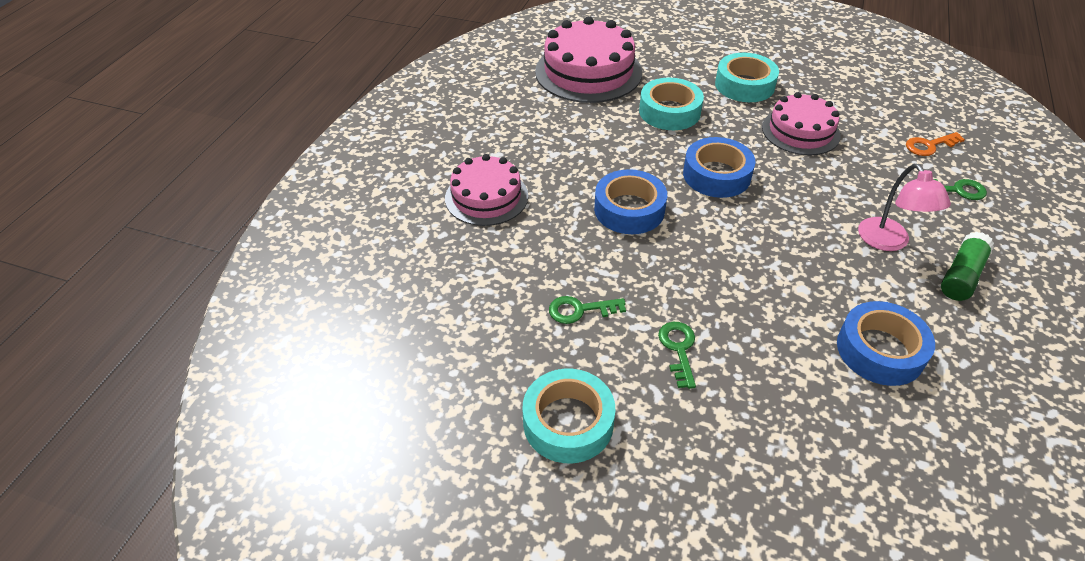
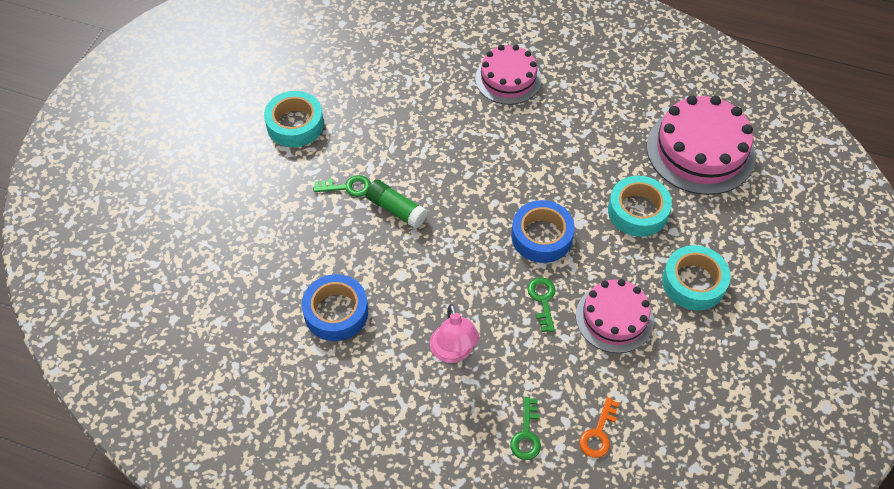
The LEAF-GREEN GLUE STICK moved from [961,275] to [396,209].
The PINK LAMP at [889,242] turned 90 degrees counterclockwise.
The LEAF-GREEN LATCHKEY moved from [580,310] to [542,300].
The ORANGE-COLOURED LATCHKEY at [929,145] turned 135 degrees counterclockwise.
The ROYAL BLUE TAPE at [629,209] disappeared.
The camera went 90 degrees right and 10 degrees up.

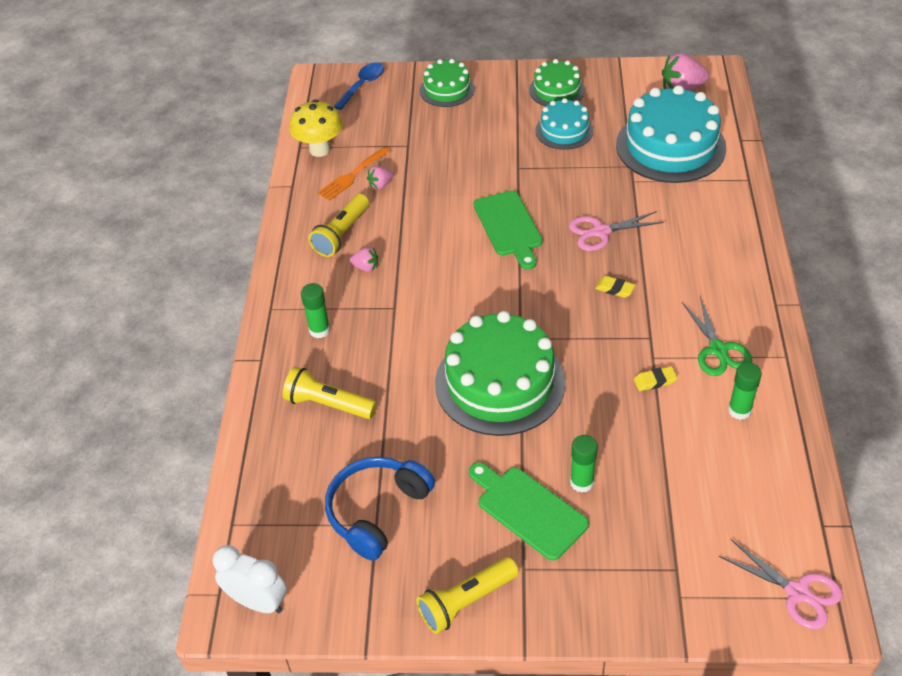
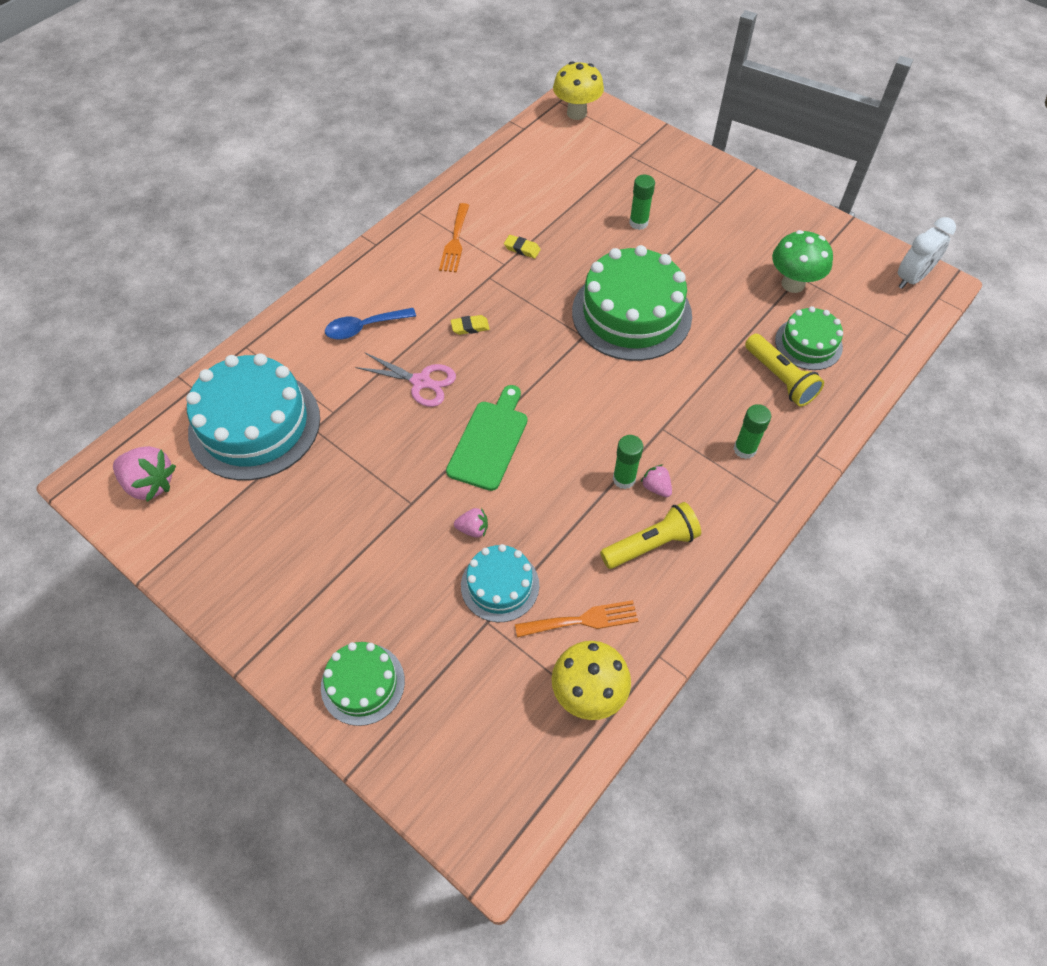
The ROYAL BLUE TABLESPOON moved from [362,85] to [364,327].
The LEAF-GREEN PAIR OF SCISSORS at [718,350] was replaced by the ORANGE-COLOURED FORK at [455,241].
The BRIGHT YELLOW PENCIL ERASER at [614,289] turned 75 degrees counterclockwise.
The PINK TOY STRAWBERRY moved from [380,185] to [473,529].
The TEAL LAYER CAKE moved from [564,130] to [500,585].
The PINK PAIR OF SCISSORS at [797,592] was replaced by the BRIGHT YELLOW MUSHROOM at [576,113].
The LEAF-GREEN GLUE STICK moved from [739,410] to [624,479].
The ROYAL BLUE HEADSET at [377,511] was replaced by the LEAF-GREEN MUSHROOM at [793,284].
The LEAF-GREEN LAYER CAKE moved from [556,90] to [808,343].
The WHITE ALARM CLOCK at [258,602] turned 105 degrees counterclockwise.
The BRIGHT YELLOW POCKET TORCH at [466,601] disappeared.
The LEAF-GREEN CHOPPING BOARD at [528,510] disappeared.
The camera went 145 degrees left and 10 degrees up.

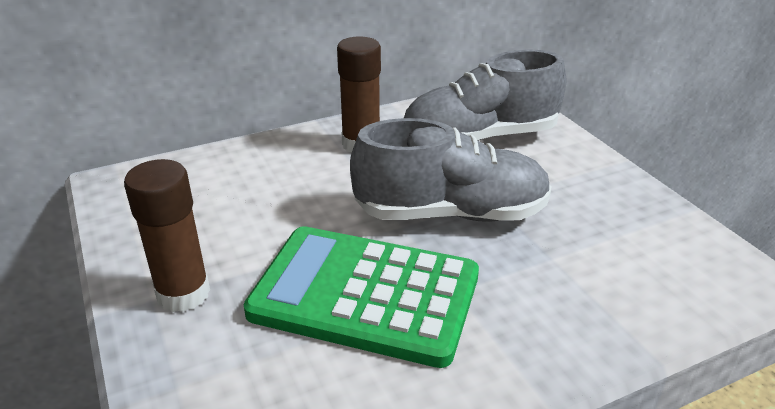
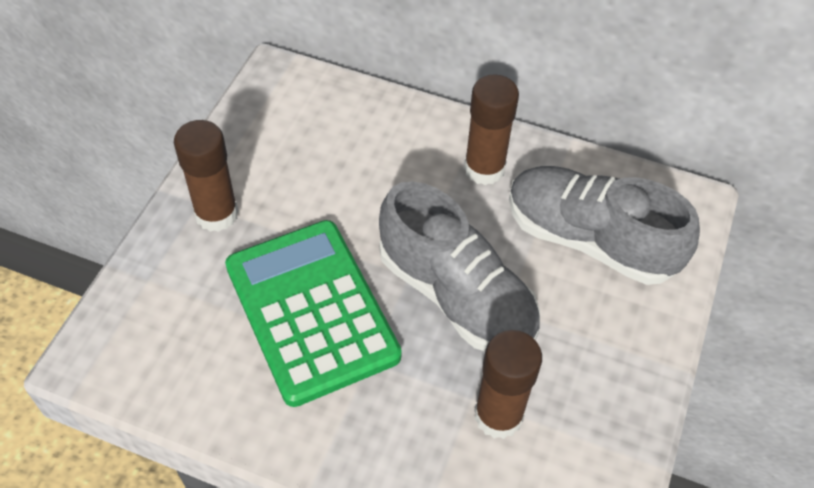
The DARK BROWN GLUE STICK at [498,416] appeared.
The camera went 45 degrees right and 20 degrees up.

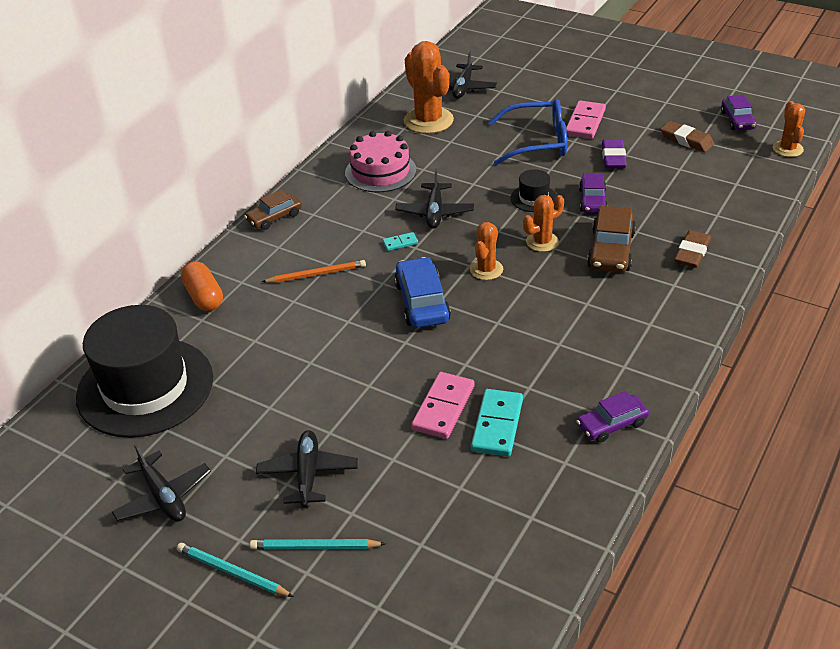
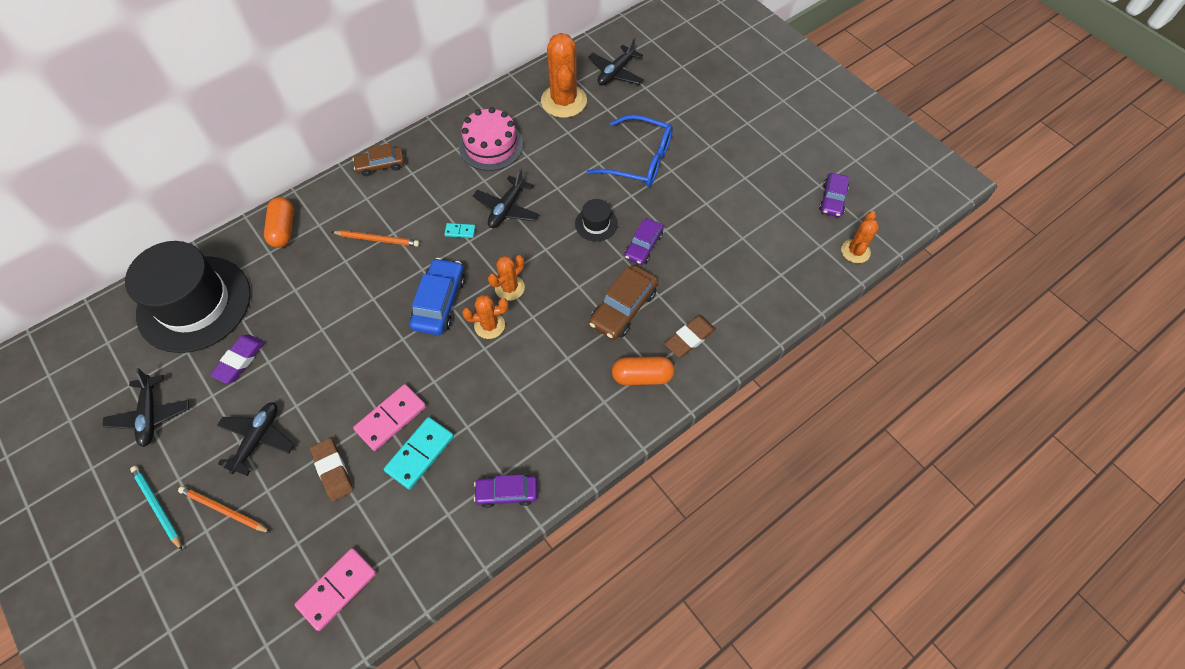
The TEAL PENCIL at [315,547] became the ORANGE-COLOURED PENCIL at [224,510].
The PURPLE PENCIL ERASER moved from [613,158] to [240,360].
The PINK DOMINO moved from [585,122] to [337,589].
The DARK BROWN PENCIL ERASER moved from [686,140] to [333,470].
The ORANGE-COLOURED SAGUARO CACTUS moved from [542,242] to [489,325].
The ORANGE-COLOURED PILL at [642,376] appeared.
The camera went 20 degrees right and 20 degrees up.

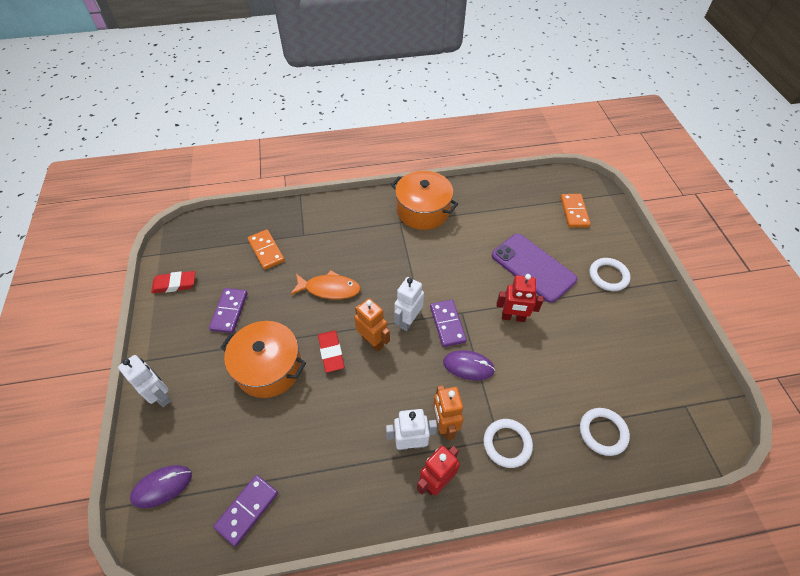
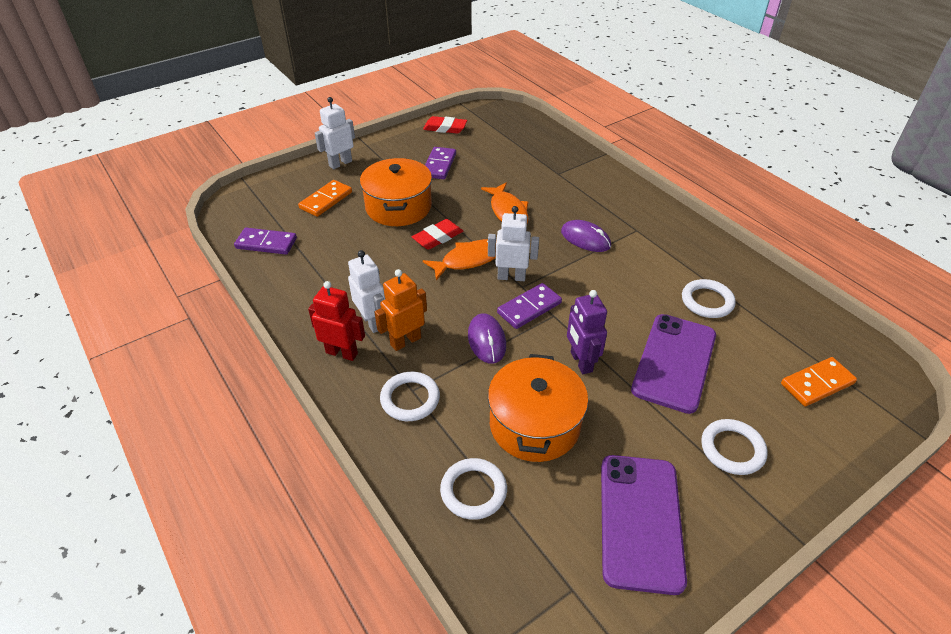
The ORANGE-COLOURED DOMINO moved from [266,250] to [326,200].
The WHITE ROBOT at [161,395] turned 150 degrees counterclockwise.
The CRIMSON PENCIL ERASER at [174,284] turned 45 degrees counterclockwise.
The ORANGE-COLOURED ROBOT at [373,341] was replaced by the ORANGE-COLOURED TOY FISH at [468,260].
The PURPLE DOMINO at [229,311] turned 60 degrees counterclockwise.
The ORANGE-COLOURED COOKING POT moved from [423,210] to [534,424].
The PURPLE COMPUTER MOUSE moved from [162,486] to [585,239].
The CRIMSON ROBOT at [513,317] became the PURPLE ROBOT at [581,362].
The PURPLE PHONE at [640,521] appeared.
The WHITE RING at [707,301] appeared.
The camera went 65 degrees right and 10 degrees down.

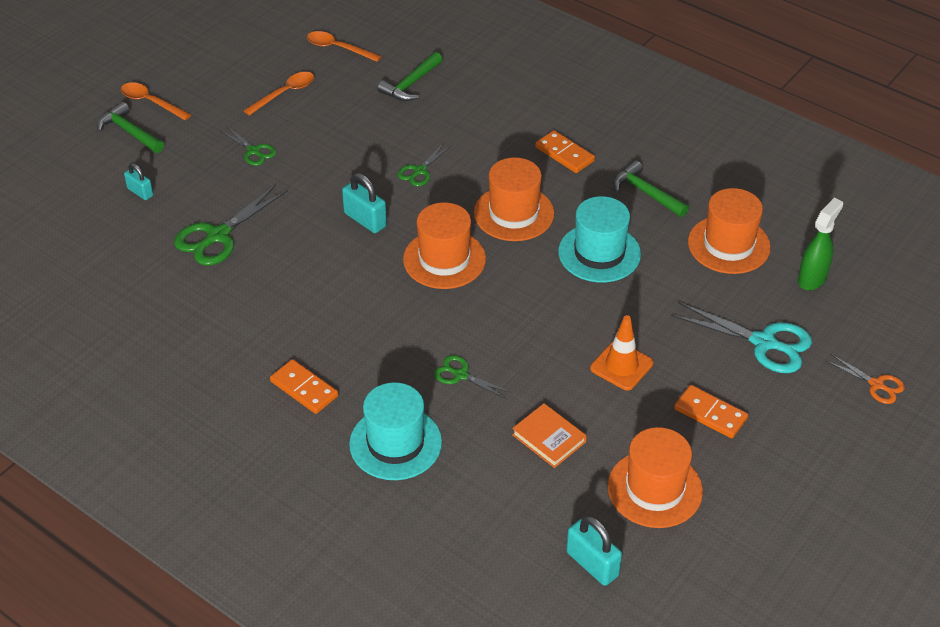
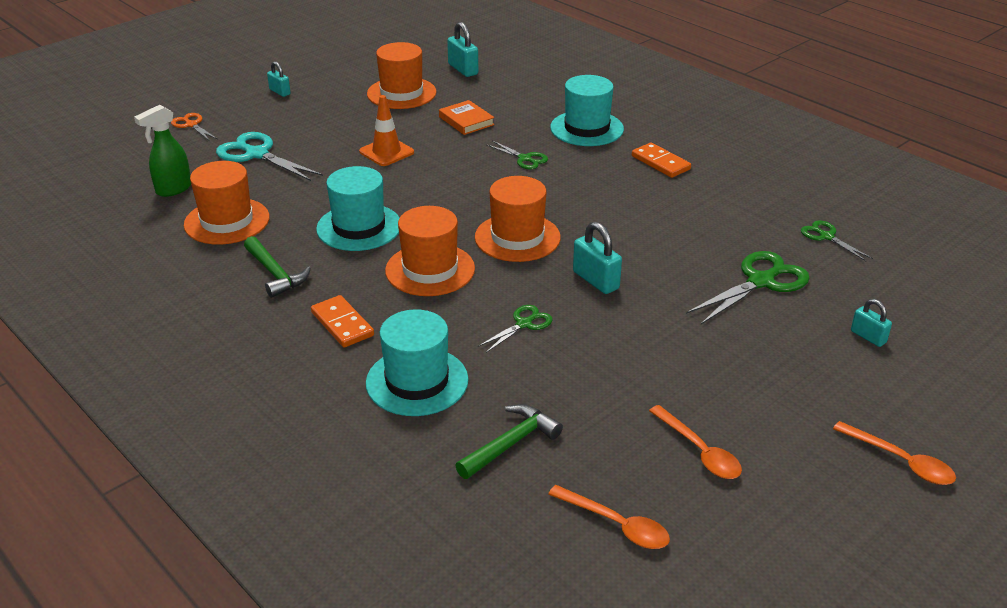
The TEAL PADLOCK at [280,92] appeared.
The TEAL TALL HAT at [417,381] appeared.
The ORANGE-COLOURED TABLESPOON at [284,93] turned 90 degrees counterclockwise.
The LEAF-GREEN PAIR OF SCISSORS moved from [253,151] to [826,236].
The LEAF-GREEN HAMMER at [129,132] disappeared.
The ORANGE-COLOURED DOMINO at [710,413] disappeared.
The camera went 170 degrees left and 10 degrees down.

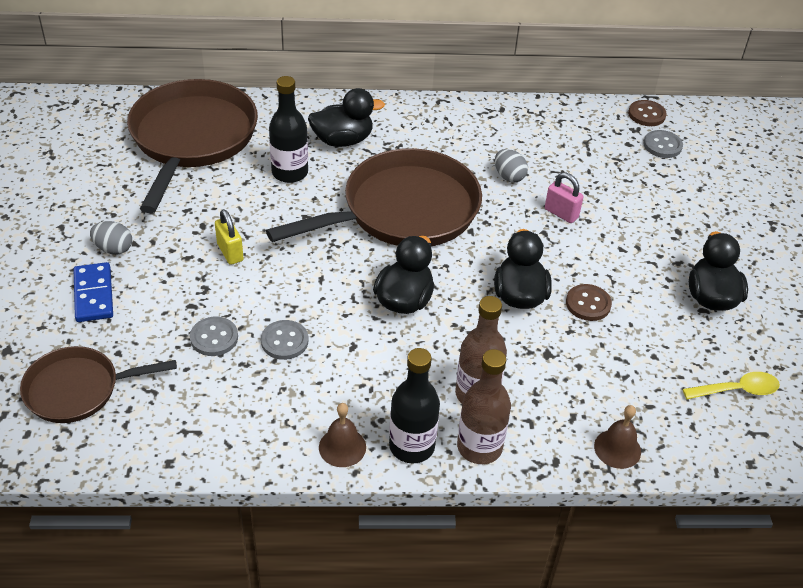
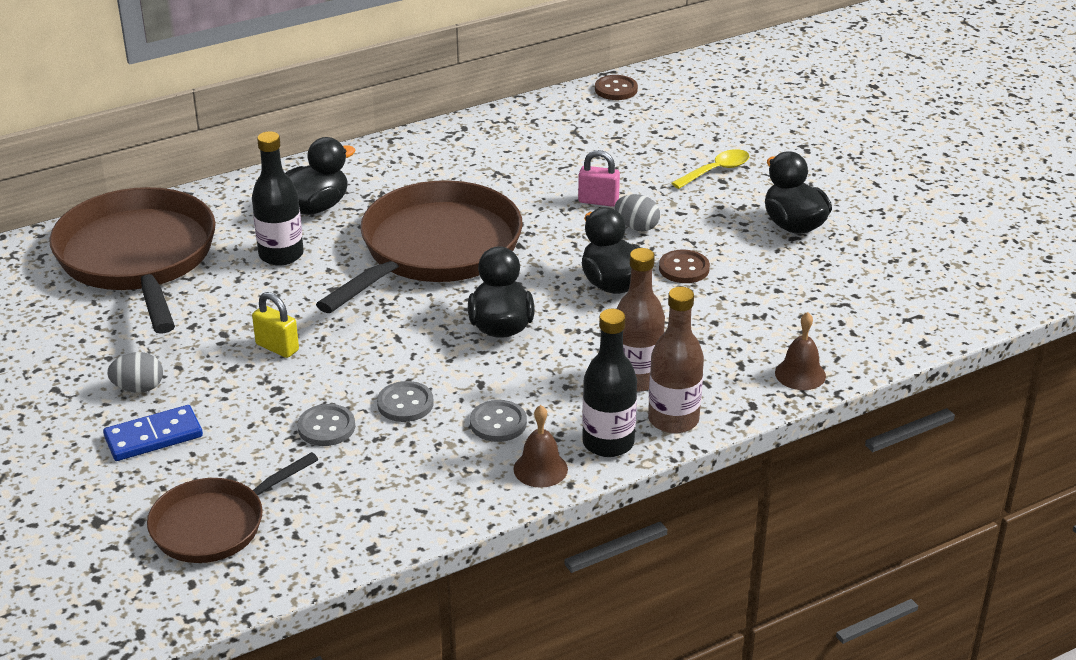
The ROYAL BLUE DOMINO at [93,294] turned 75 degrees counterclockwise.
The ASH-GREY BUTTON moved from [662,145] to [498,423].
The ASH-GREY EGG SHAPE moved from [509,176] to [636,227].
The BRIGHT YELLOW TABLESPOON moved from [737,390] to [716,171].
The camera went 25 degrees left and 10 degrees down.

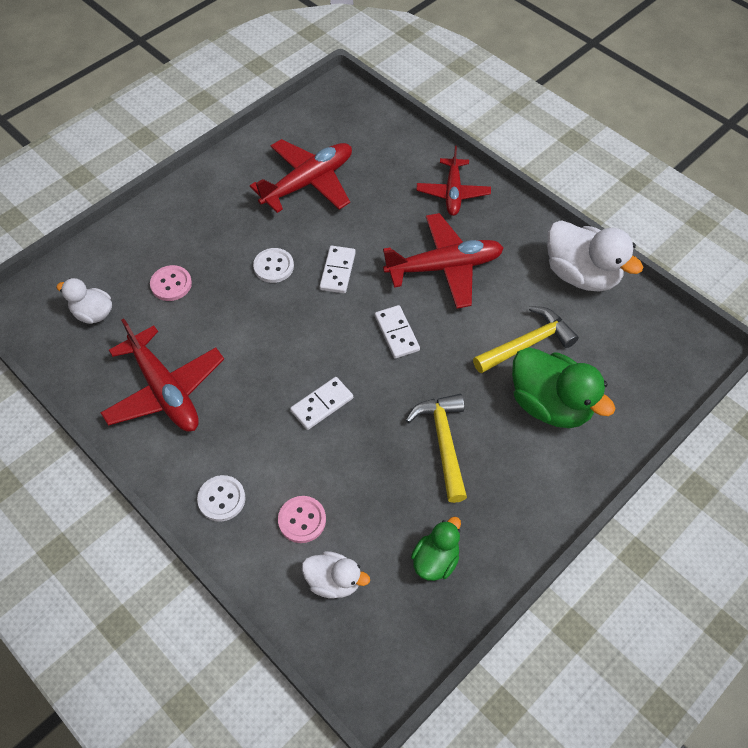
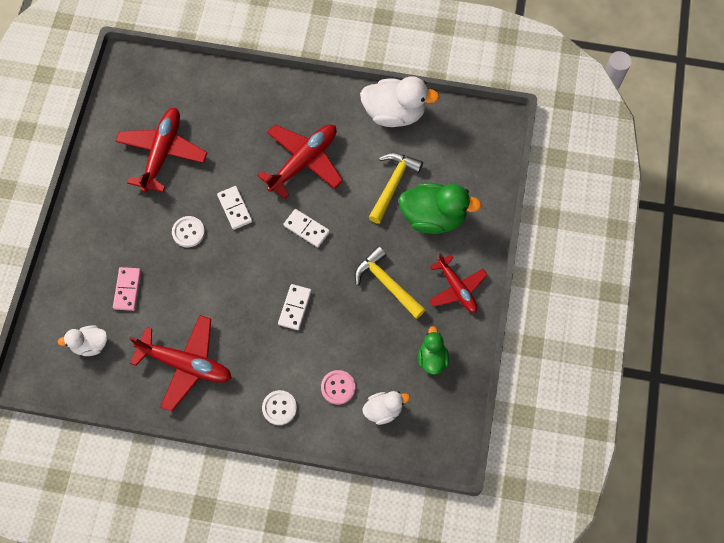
The PINK BUTTON at [171,284] was replaced by the PINK DOMINO at [127,289].
The CRIMSON PLANE moved from [453,193] to [457,288].
The camera went 35 degrees left and 10 degrees up.

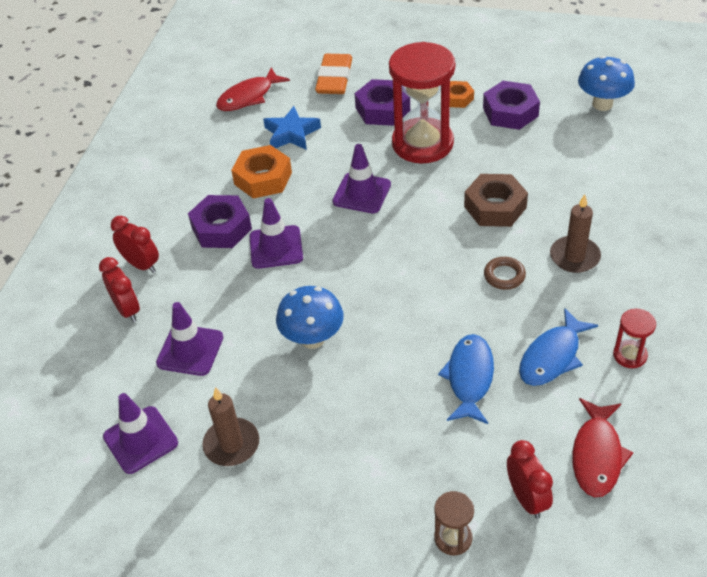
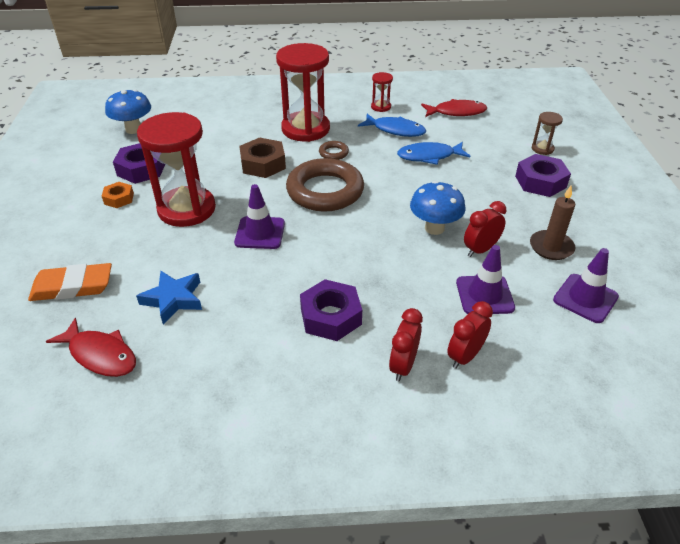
The DARK BROWN PILLAR CANDLE at [574,256] was replaced by the CRIMSON SAND TIMER at [305,129].
The DARK BROWN RING at [325,191] appeared.
The CRIMSON ALARM CLOCK moved from [526,498] to [480,250].
The PURPLE NUT moved from [382,109] to [540,182].
The ORANGE-COLOURED NUT at [263,178] disappeared.
The PURPLE TRAFFIC CONE at [276,247] disappeared.
The camera went 110 degrees left and 5 degrees down.

